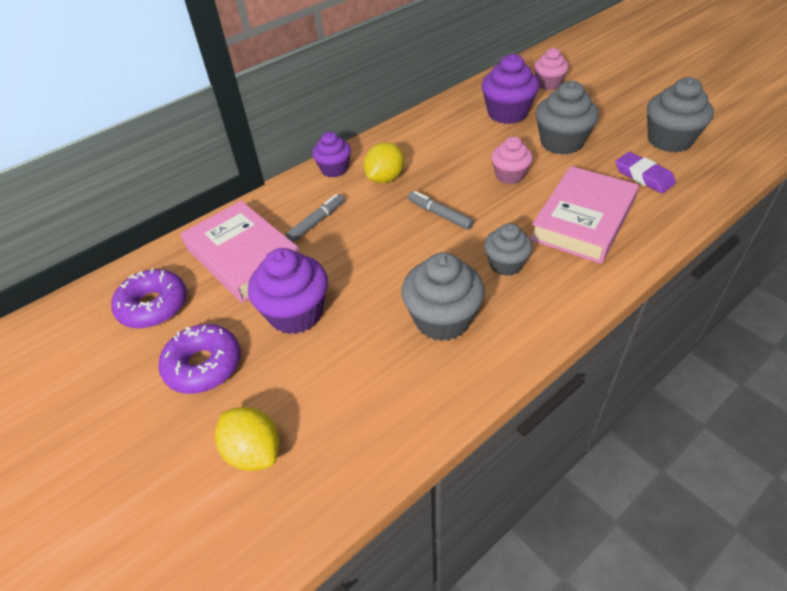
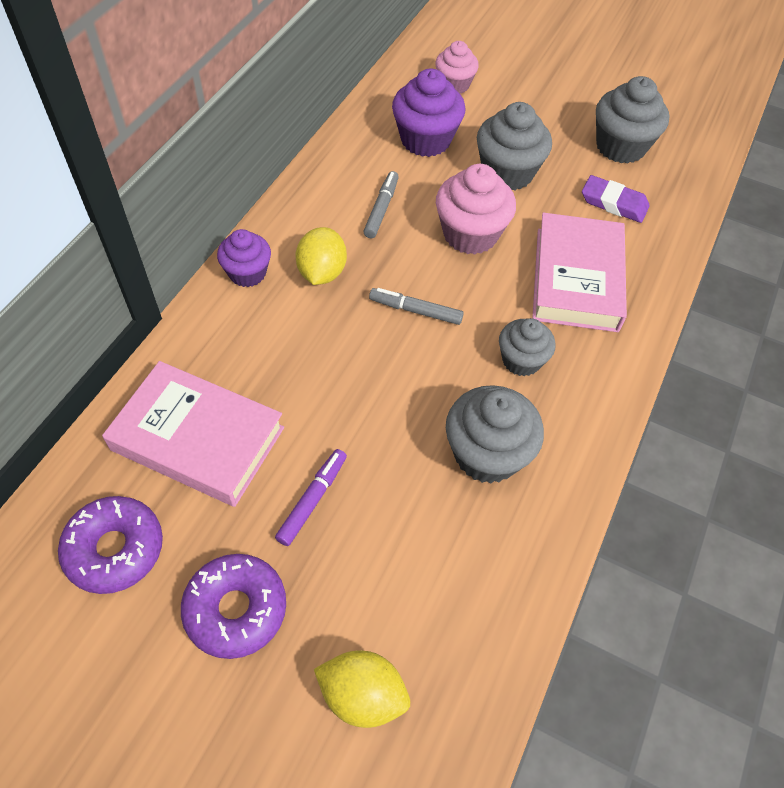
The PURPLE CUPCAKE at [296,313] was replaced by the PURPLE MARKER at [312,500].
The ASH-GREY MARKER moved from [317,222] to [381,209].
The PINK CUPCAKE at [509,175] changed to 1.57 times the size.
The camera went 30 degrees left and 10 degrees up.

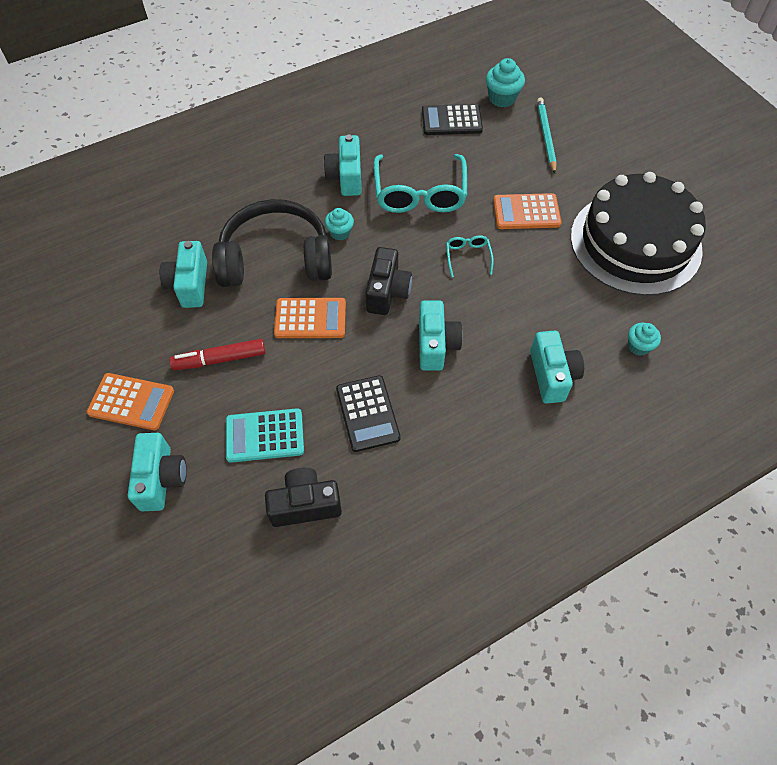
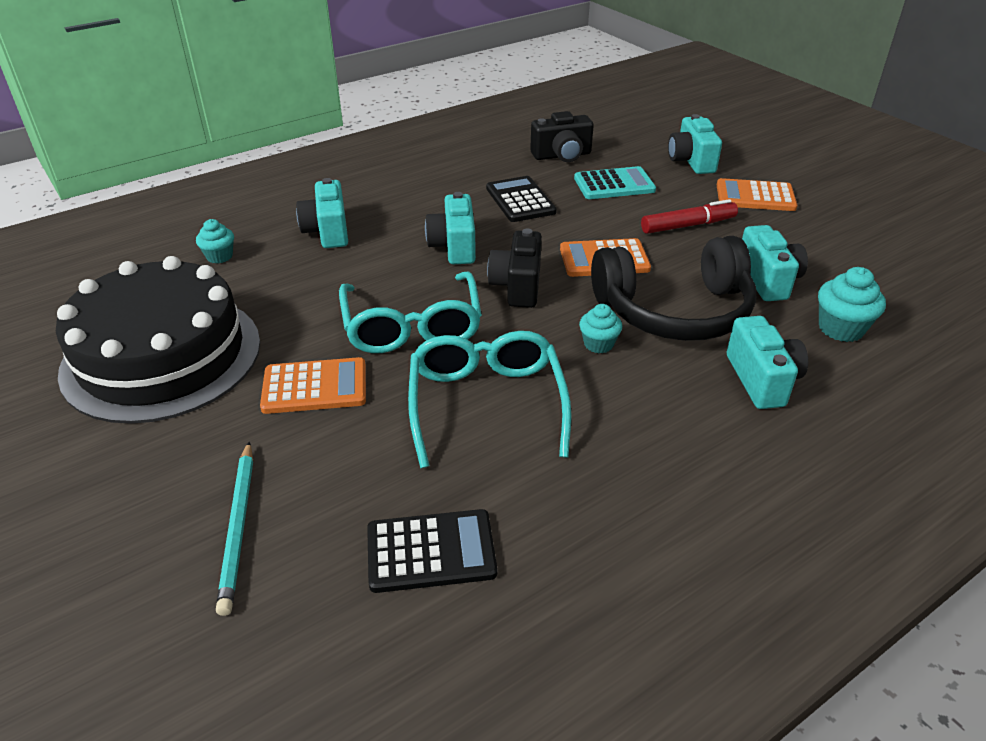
The TEAL SPECTACLES at [468,257] changed to 2.16 times the size.
The TEAL CAMERA moved from [346,177] to [762,380].
The TEAL CUPCAKE moved from [502,98] to [841,328].
The camera went 175 degrees right and 20 degrees down.

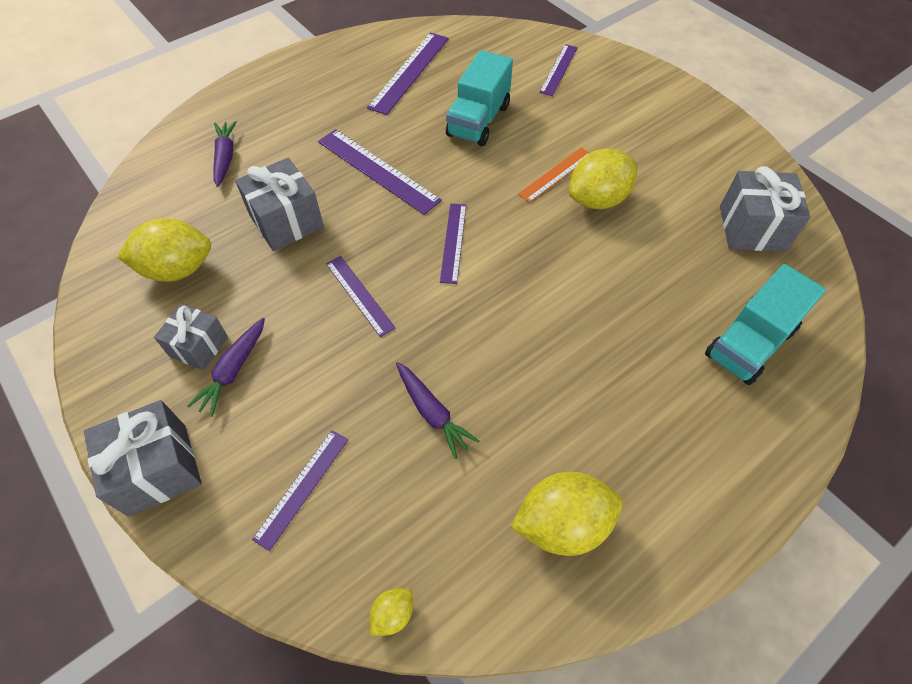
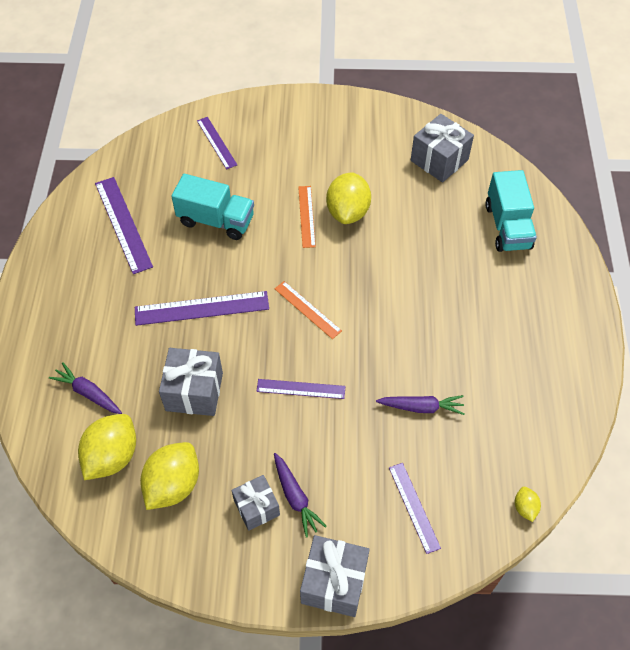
The BRIGHT YELLOW CITRUS FRUIT moved from [562,523] to [112,456].
The TEAL TRUCK at [478,121] turned 45 degrees counterclockwise.
The PURPLE MEASURING STICK at [453,242] became the ORANGE-COLOURED MEASURING STICK at [307,309].
The camera went 50 degrees left and 0 degrees up.

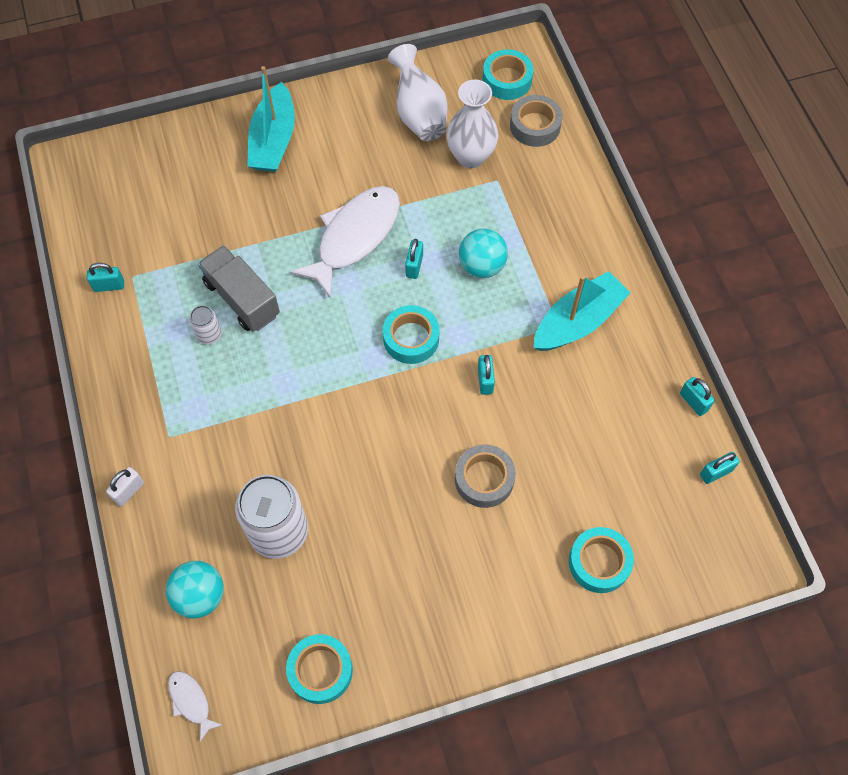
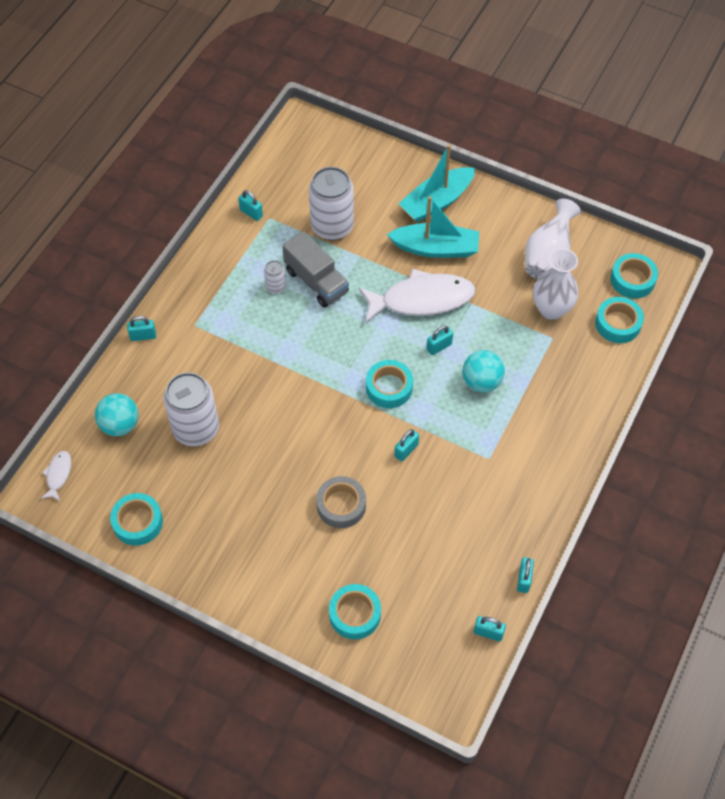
The WHITE PADLOCK at [129,491] became the TEAL PADLOCK at [143,336].
The ASH-GREY TRUCK at [242,299] turned 135 degrees clockwise.
The WHITE CAN at [332,226] appeared.
The TEAL SAILBOAT moved from [578,321] to [435,248].
The ASH-GREY TAPE at [535,126] became the TEAL TAPE at [618,324].
The camera went 45 degrees right and 5 degrees down.

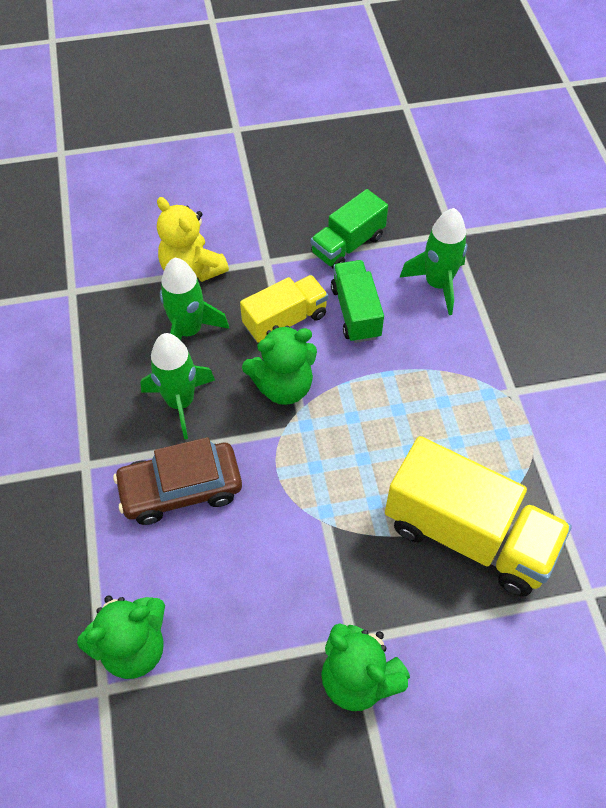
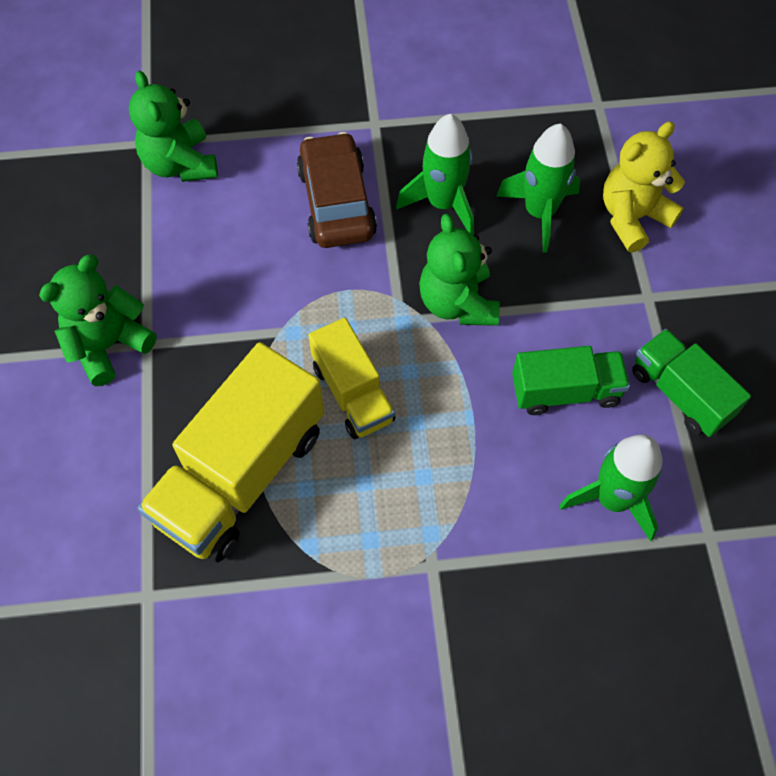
The BRIGHT YELLOW TRUCK moved from [285,320] to [352,393].
The camera went 95 degrees right and 5 degrees up.

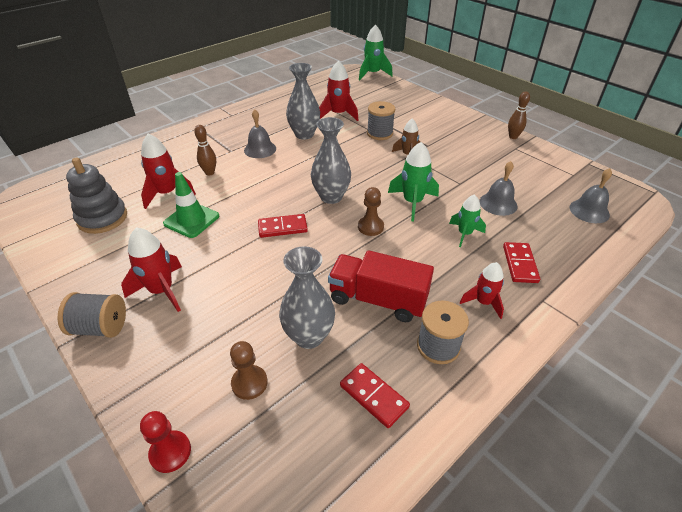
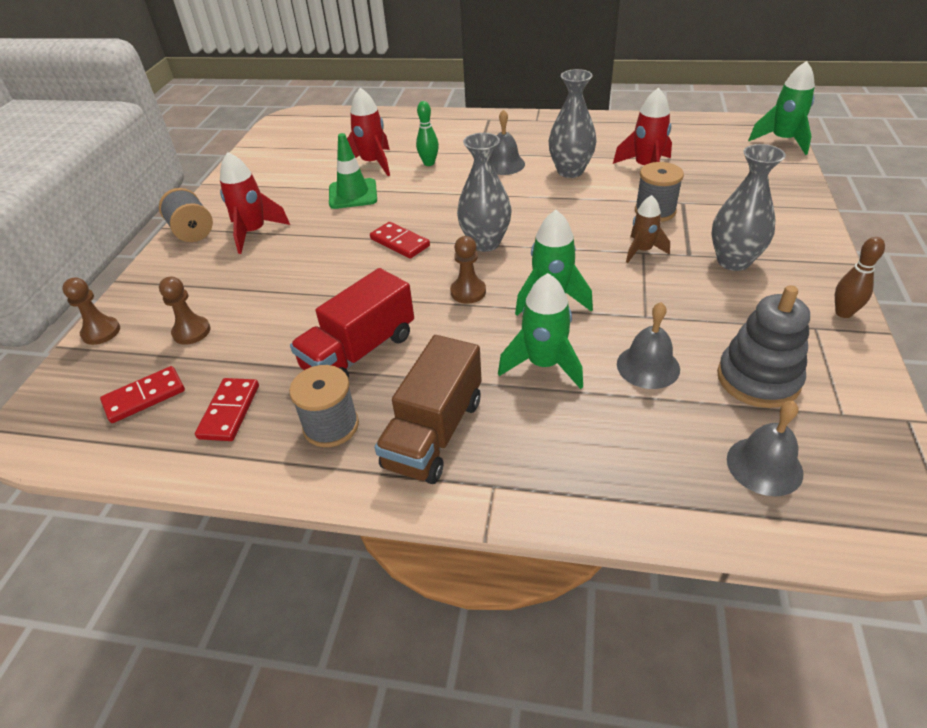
The CRIMSON CHESS PAWN at [170,452] became the DARK BROWN CHESS PAWN at [101,332].
The CRIMSON DOMINO moved from [520,264] to [144,397].
The CRIMSON TRUCK at [378,299] turned 120 degrees counterclockwise.
The CRIMSON SPACESHIP at [483,302] was replaced by the DARK BROWN TRUCK at [434,433].
The DARK BROWN BOWLING PIN at [209,172] became the LEAF-GREEN BOWLING PIN at [429,163].
The LEAF-GREEN SPACESHIP at [464,234] changed to 1.51 times the size.
The ASH-GREY VASE moved from [309,336] to [733,261].
The ASH-GREY RING STACKER moved from [102,218] to [758,379].
The camera went 55 degrees right and 0 degrees up.

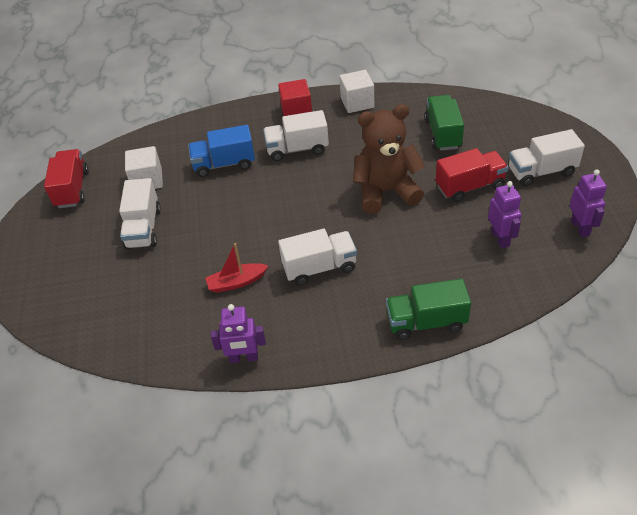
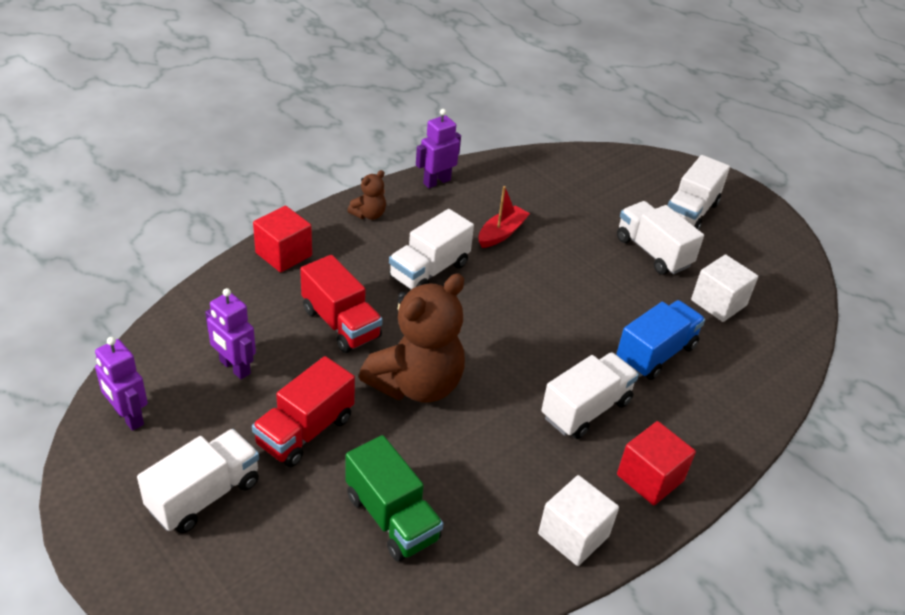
The LEAF-GREEN TRUCK at [426,322] was replaced by the CRIMSON CUBE at [283,254].
The CRIMSON TRUCK moved from [72,189] to [341,323].
The DARK BROWN TEDDY at [369,214] appeared.
The WHITE TRUCK at [690,212] appeared.
The camera went 140 degrees right and 5 degrees down.

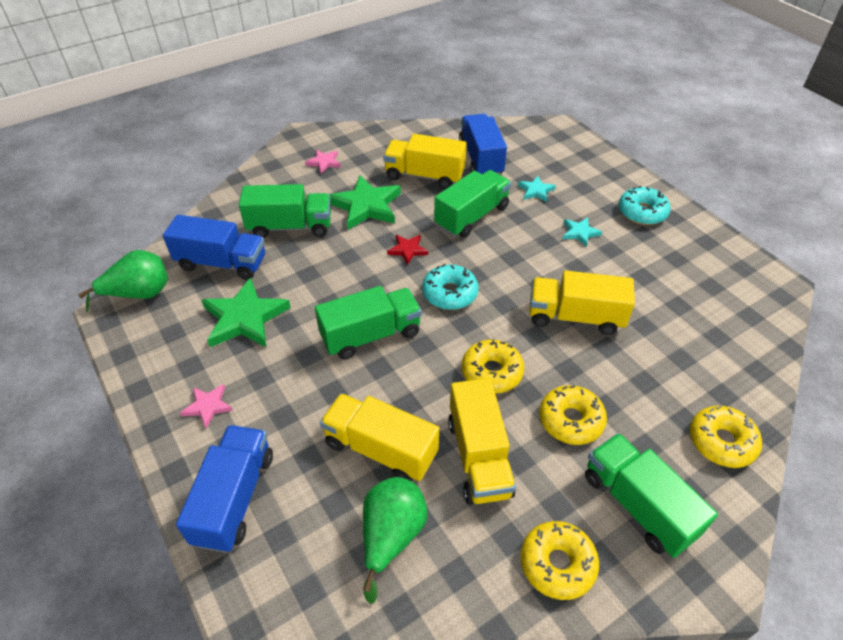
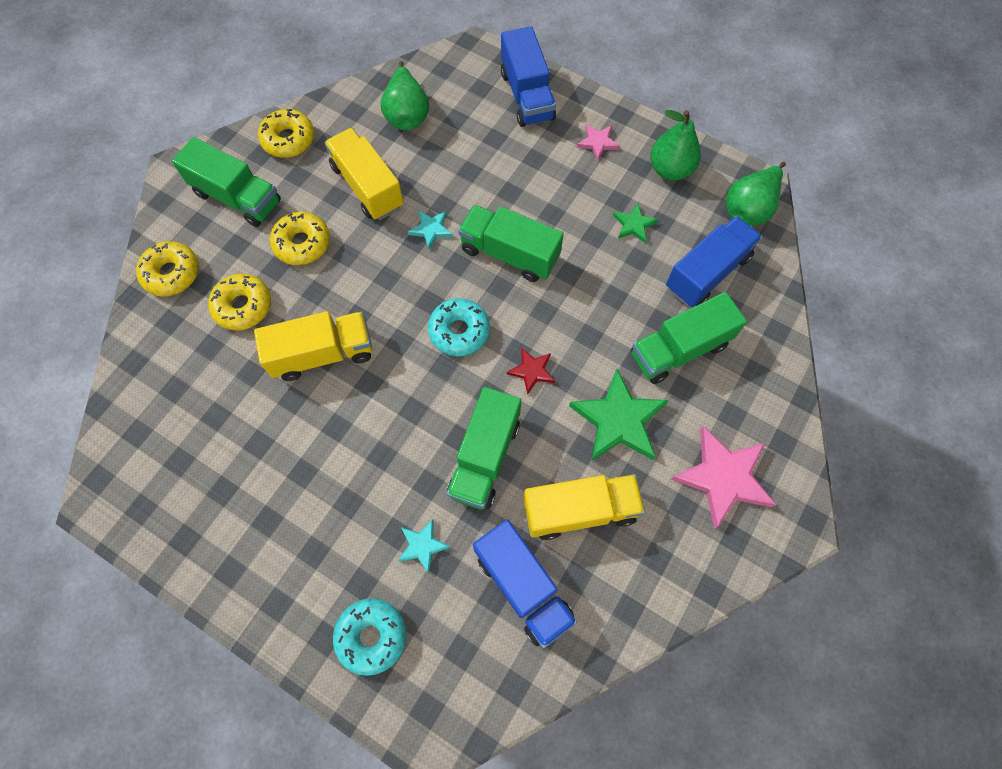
The BRIGHT YELLOW DOUGHNUT moved from [491,372] to [243,306].
The TEAL DOUGHNUT moved from [642,212] to [371,636].
The TEAL STAR SHAPE moved from [580,233] to [431,229].
The LEAF-GREEN TRUCK at [371,335] turned 75 degrees clockwise.
The LEAF-GREEN STAR SHAPE at [245,318] changed to 0.51 times the size.
The LEAF-GREEN PEAR FRUIT at [670,169] appeared.
The ROYAL BLUE TRUCK at [222,263] turned 150 degrees clockwise.
The PINK STAR SHAPE at [324,162] changed to 1.96 times the size.
The BRIGHT YELLOW TRUCK at [380,449] disappeared.
The camera went 155 degrees right and 20 degrees up.

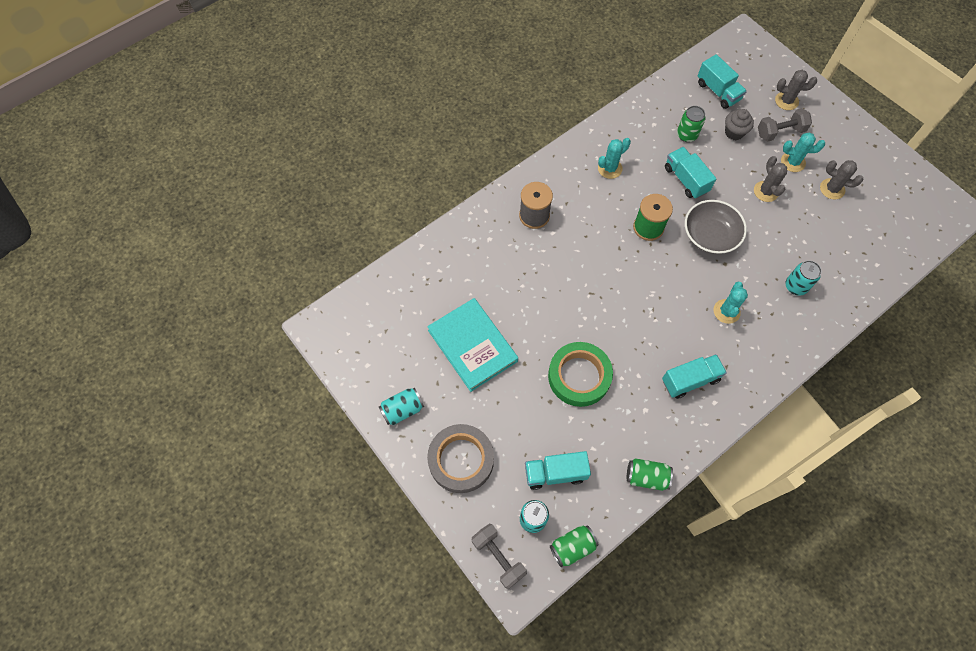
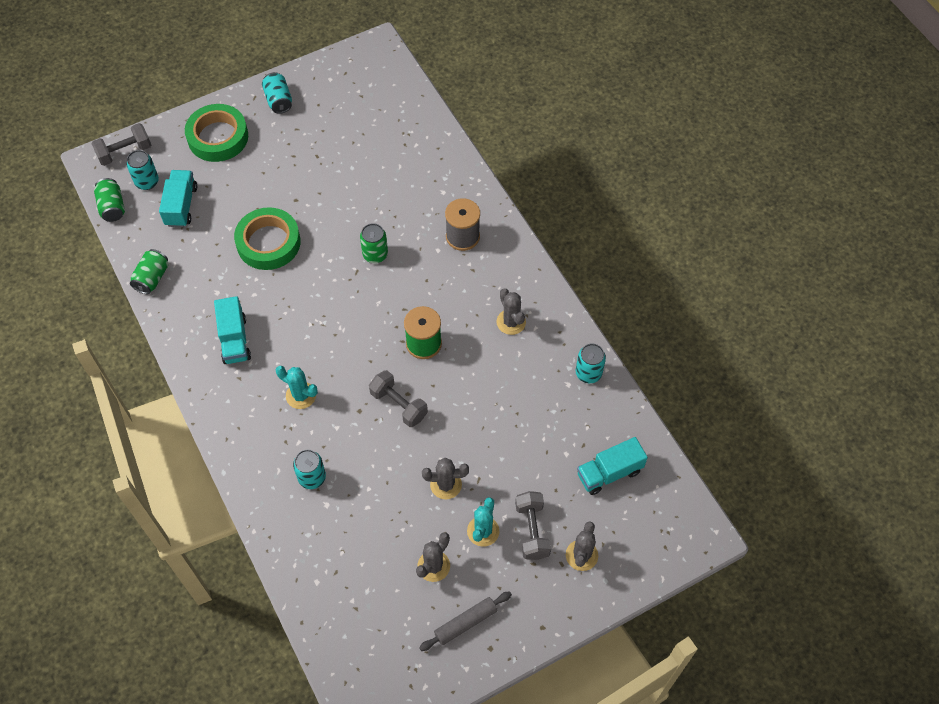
The ASH-GREY TAPE at [461,460] became the LEAF-GREEN TAPE at [218,137].
The LEAF-GREEN CAN moved from [686,135] to [375,254].
The ASH-GREY BOWL at [710,235] was replaced by the ASH-GREY HAND WEIGHT at [399,405].
The ASH-GREY DOUGH ROLLER at [465,623] appeared.
The TEAL SAGUARO CACTUS at [610,168] became the ASH-GREY SAGUARO CACTUS at [511,322].
The TEAL CAN at [588,373] appeared.
The TEAL HARDBACK at [472,346] disappeared.
The TEAL TRUCK at [686,179] disappeared.
The ASH-GREY CUPCAKE at [734,132] disappeared.
The camera went 100 degrees right and 5 degrees down.

